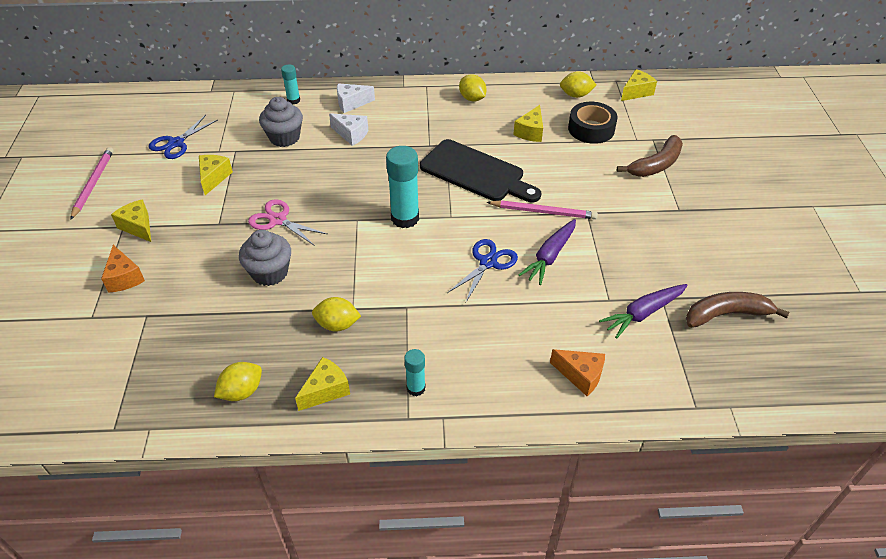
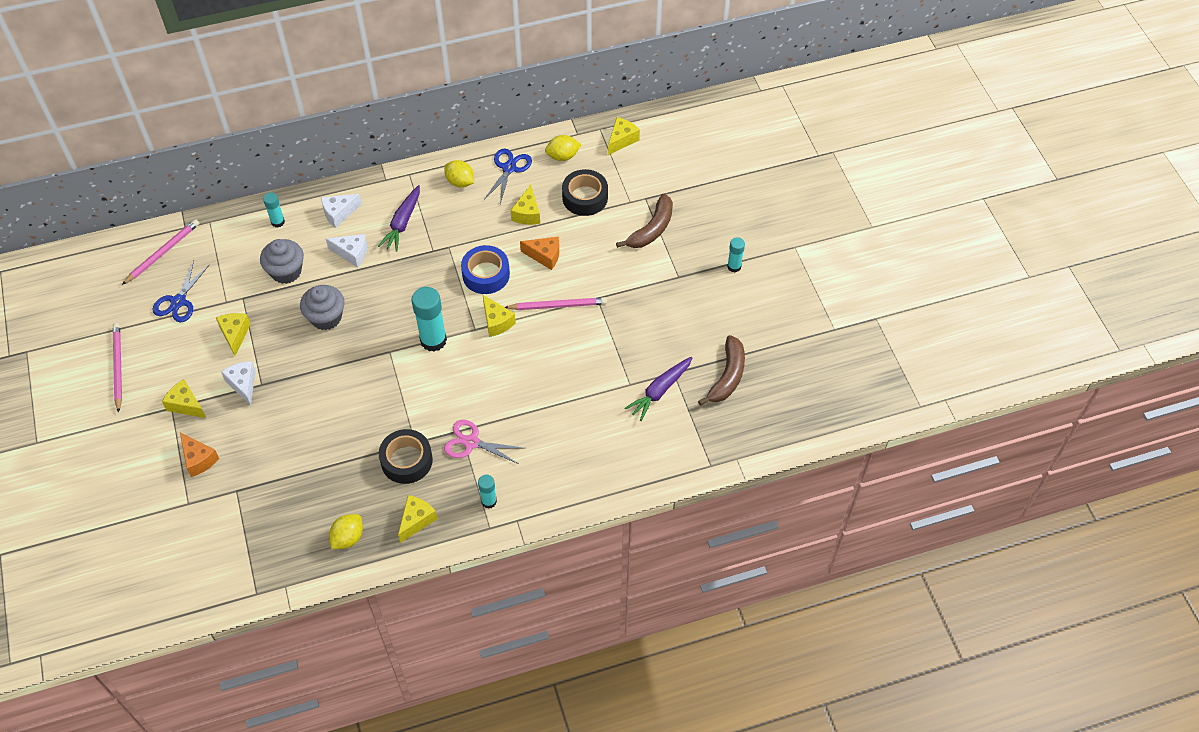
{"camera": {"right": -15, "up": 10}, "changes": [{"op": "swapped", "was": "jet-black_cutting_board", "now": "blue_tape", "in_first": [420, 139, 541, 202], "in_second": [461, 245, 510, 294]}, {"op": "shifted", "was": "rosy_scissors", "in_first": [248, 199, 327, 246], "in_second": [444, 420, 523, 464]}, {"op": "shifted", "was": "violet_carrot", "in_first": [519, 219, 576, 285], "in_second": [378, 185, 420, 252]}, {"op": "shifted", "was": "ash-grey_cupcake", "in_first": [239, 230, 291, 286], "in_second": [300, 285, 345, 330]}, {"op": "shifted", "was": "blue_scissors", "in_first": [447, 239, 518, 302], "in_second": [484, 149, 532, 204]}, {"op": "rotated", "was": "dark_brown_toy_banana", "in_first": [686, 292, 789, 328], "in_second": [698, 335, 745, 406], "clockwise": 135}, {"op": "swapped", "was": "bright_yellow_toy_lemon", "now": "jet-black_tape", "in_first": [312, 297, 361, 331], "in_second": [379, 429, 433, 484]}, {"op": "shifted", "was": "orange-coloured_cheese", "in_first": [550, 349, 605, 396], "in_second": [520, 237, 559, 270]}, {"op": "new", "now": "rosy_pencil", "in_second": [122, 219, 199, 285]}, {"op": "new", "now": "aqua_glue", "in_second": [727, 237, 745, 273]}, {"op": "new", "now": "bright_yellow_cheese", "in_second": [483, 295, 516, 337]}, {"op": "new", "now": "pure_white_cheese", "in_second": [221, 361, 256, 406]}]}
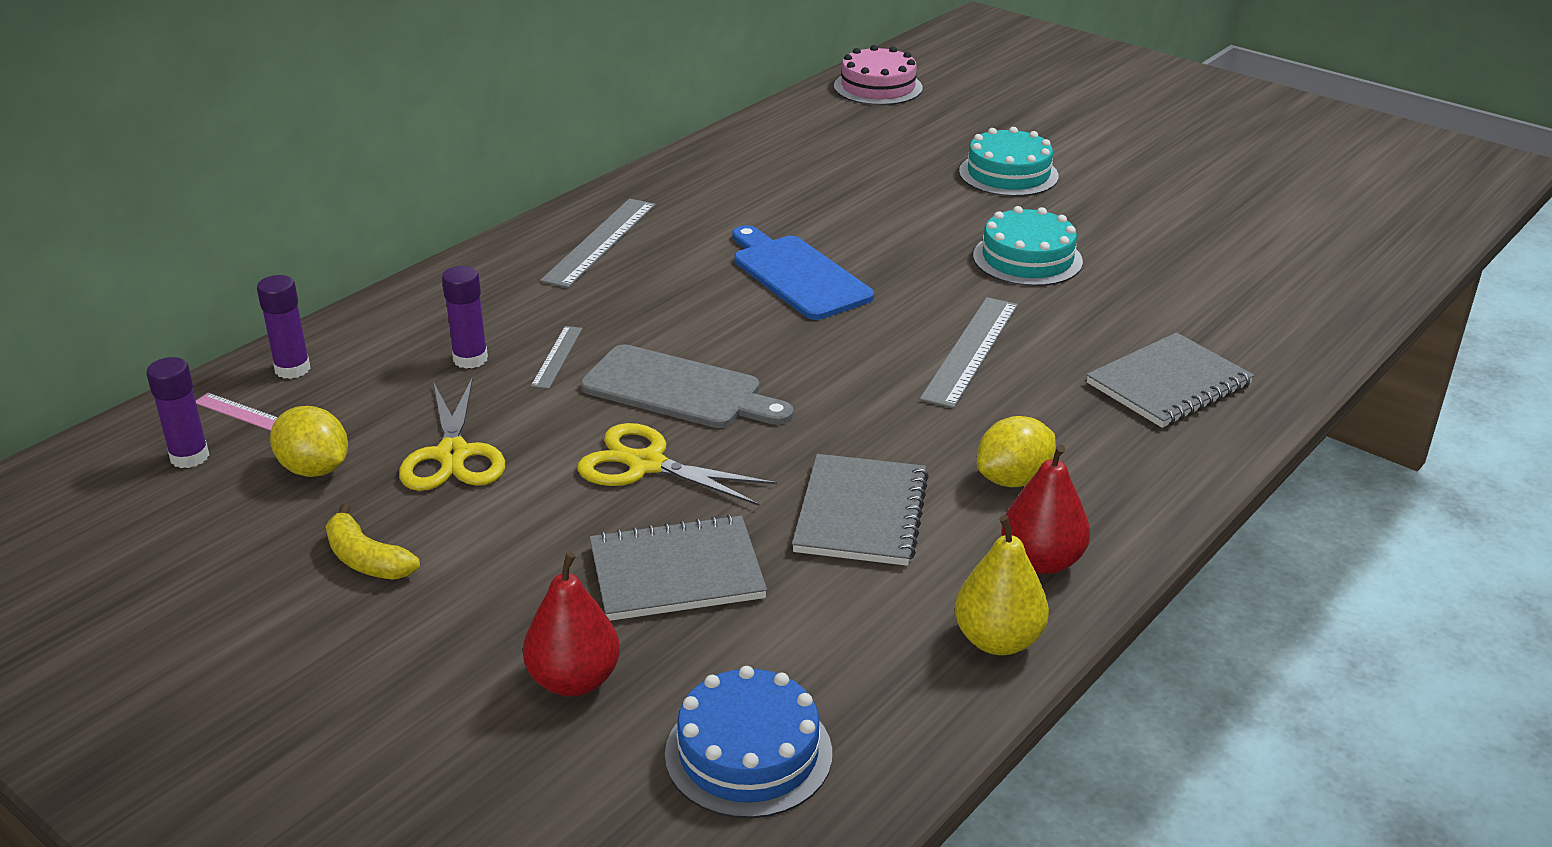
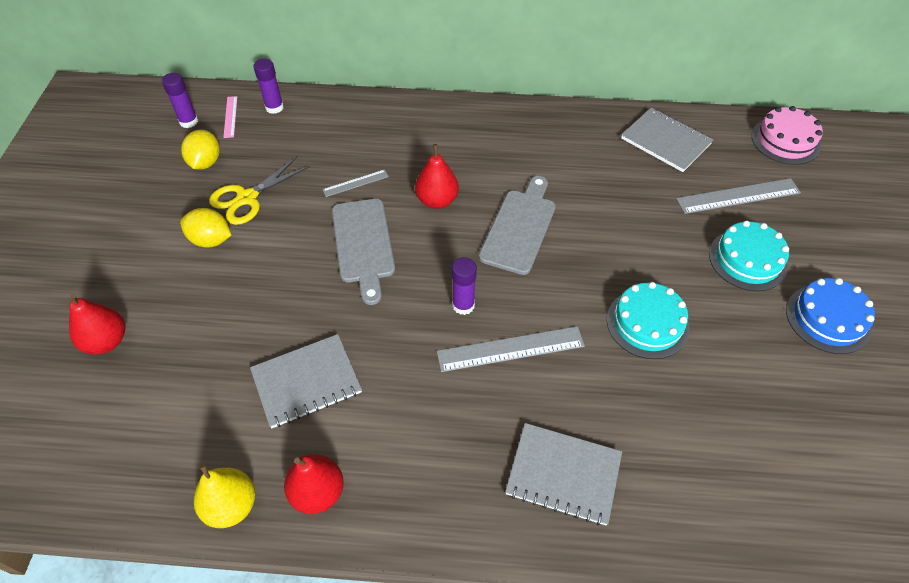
{"camera": {"right": 55, "up": 20}, "changes": [{"op": "shifted", "was": "ash-grey_ruler", "in_first": [540, 199, 656, 288], "in_second": [676, 178, 801, 214]}, {"op": "repainted", "was": "blue_cutting_board", "now": "ash-grey_cutting_board", "in_first": [732, 225, 874, 320], "in_second": [479, 176, 556, 275]}, {"op": "shifted", "was": "violet_glue", "in_first": [442, 266, 488, 369], "in_second": [452, 257, 477, 315]}, {"op": "shifted", "was": "bright_yellow_toy_lemon", "in_first": [977, 416, 1056, 487], "in_second": [180, 208, 231, 248]}, {"op": "gone", "was": "bright_yellow_scissors", "in_first": [577, 423, 777, 506]}, {"op": "gone", "was": "bright_yellow_toy_banana", "in_first": [326, 504, 420, 579]}, {"op": "shifted", "was": "ash-grey_notepad", "in_first": [590, 514, 767, 621], "in_second": [621, 107, 713, 172]}, {"op": "shifted", "was": "blue_gateau", "in_first": [665, 666, 832, 818], "in_second": [786, 278, 875, 354]}, {"op": "new", "now": "crimson_pear", "in_second": [415, 144, 459, 209]}]}
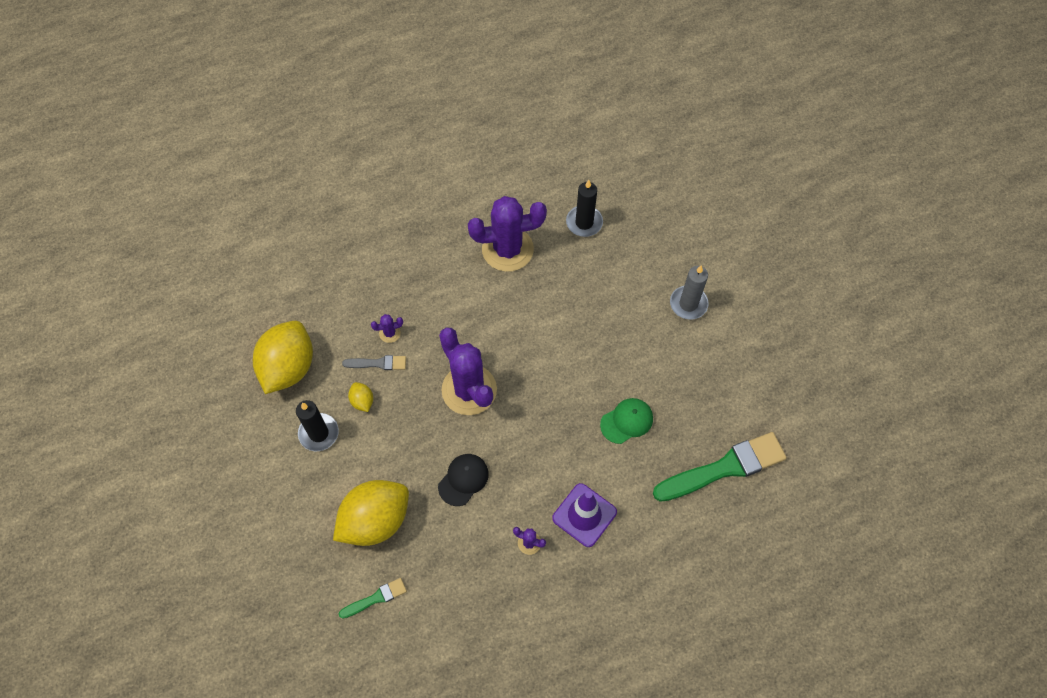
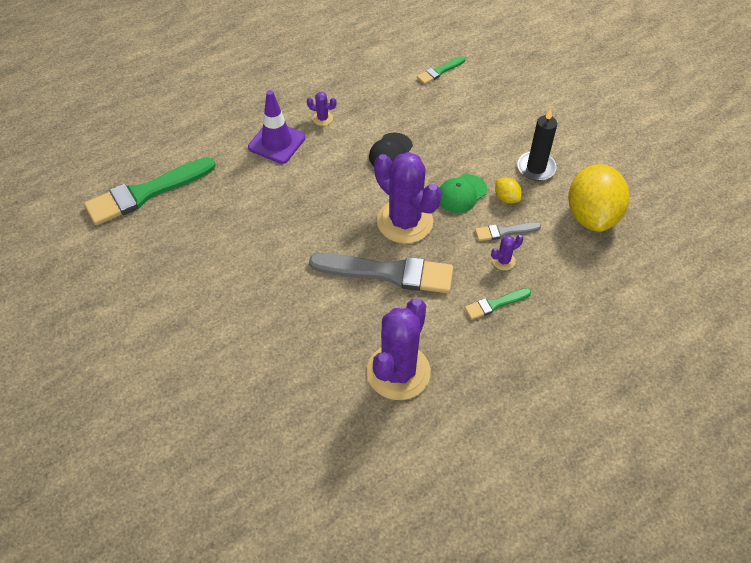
{"camera": {"right": 170, "up": -10}, "changes": [{"op": "gone", "was": "jet-black_pillar_candle", "in_first": [566, 180, 603, 237]}, {"op": "rotated", "was": "violet_cactus", "in_first": [468, 196, 547, 272], "in_second": [367, 298, 431, 400], "clockwise": -45}, {"op": "gone", "was": "ash-grey_pillar_candle", "in_first": [670, 265, 709, 320]}, {"op": "shifted", "was": "leaf-green_baseball_cap", "in_first": [600, 398, 653, 444], "in_second": [440, 174, 487, 213]}, {"op": "gone", "was": "bright_yellow_toy_lemon", "in_first": [333, 480, 409, 546]}, {"op": "new", "now": "ash-grey_paintbrush", "in_second": [309, 253, 453, 293]}, {"op": "new", "now": "leaf-green_paintbrush", "in_second": [465, 288, 531, 320]}]}
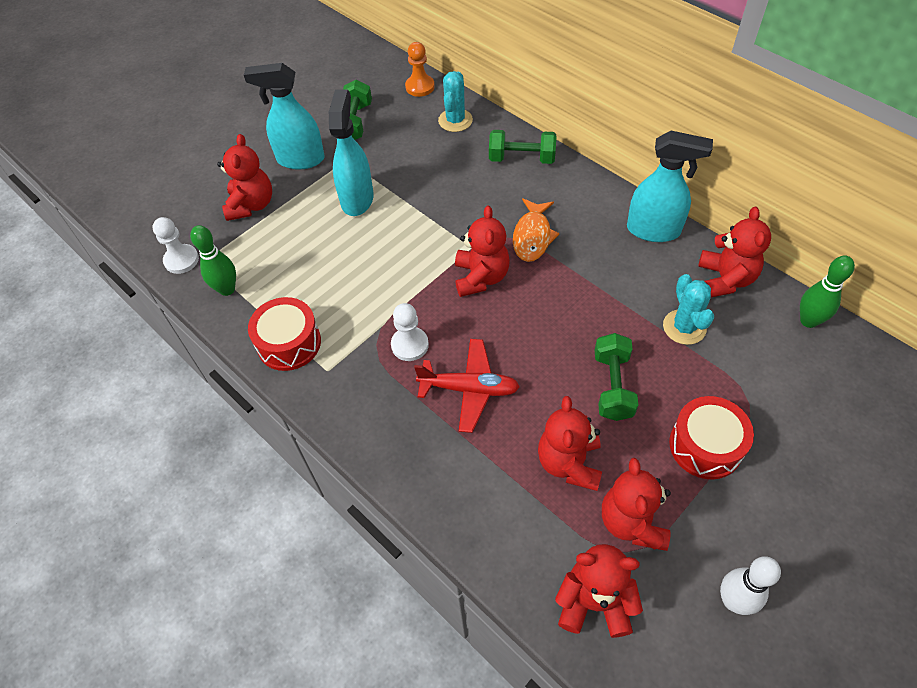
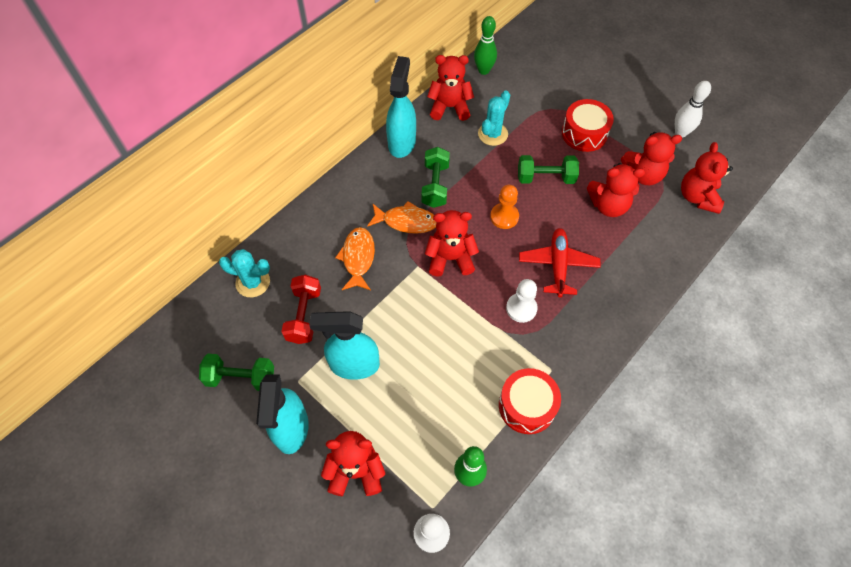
{"camera": {"right": -95, "up": 5}, "changes": [{"op": "shifted", "was": "orange-coloured_game_pawn", "in_first": [405, 42, 435, 97], "in_second": [490, 185, 519, 229]}, {"op": "shifted", "was": "leaf-green_hand_weight", "in_first": [489, 130, 556, 164], "in_second": [421, 147, 450, 208]}, {"op": "rotated", "was": "aqua_cactus", "in_first": [663, 274, 714, 345], "in_second": [478, 90, 510, 146], "clockwise": -45}, {"op": "new", "now": "orange-coloured_fish_figure", "in_second": [335, 227, 375, 290]}, {"op": "new", "now": "crimson_hand_weight", "in_second": [281, 275, 321, 344]}]}
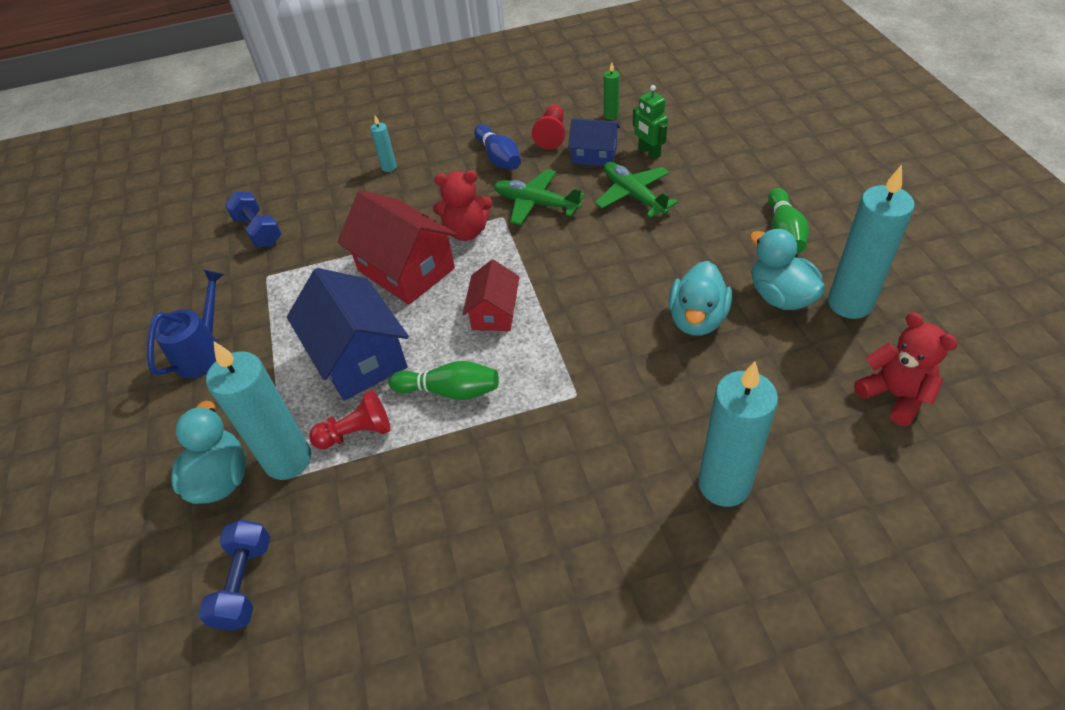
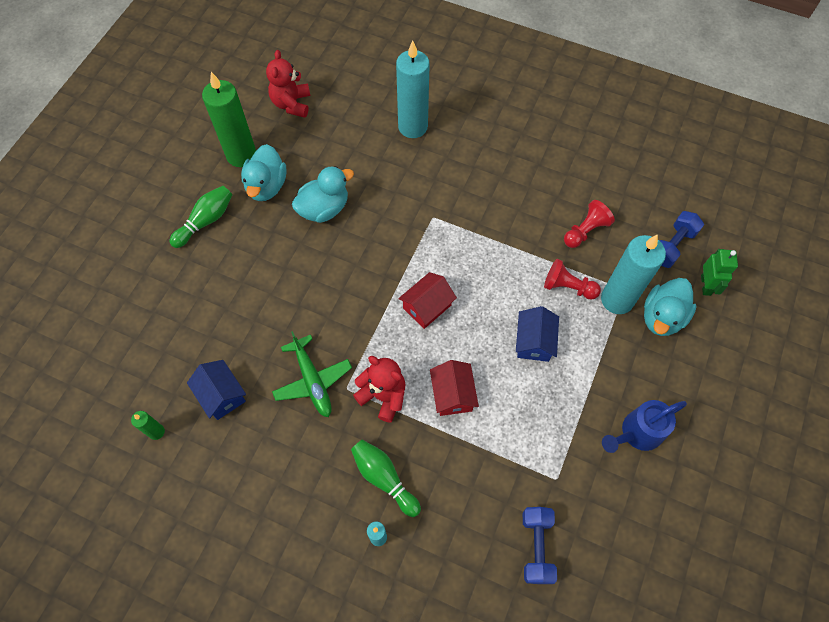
{"camera": {"right": -145, "up": 15}, "changes": [{"op": "shifted", "was": "leaf-green_robot_figure", "in_first": [633, 85, 668, 160], "in_second": [701, 249, 738, 296]}, {"op": "shifted", "was": "crimson_game_pawn", "in_first": [532, 105, 565, 150], "in_second": [564, 200, 615, 248]}, {"op": "gone", "was": "blue_skittle", "in_first": [474, 124, 521, 170]}, {"op": "gone", "was": "leaf-green_plane", "in_first": [595, 162, 678, 218]}, {"op": "repainted", "was": "aqua_pillar_candle", "now": "leaf-green_pillar_candle", "in_first": [828, 165, 915, 319], "in_second": [202, 72, 256, 167]}, {"op": "scaled", "was": "crimson_toy_house", "in_first": [337, 190, 458, 305], "in_second": [430, 360, 479, 416], "ratio": 0.58}, {"op": "scaled", "was": "blue_toy_house", "in_first": [287, 268, 409, 401], "in_second": [516, 306, 559, 362], "ratio": 0.58}, {"op": "shifted", "was": "leaf-green_skittle", "in_first": [389, 361, 499, 400], "in_second": [351, 439, 421, 517]}]}
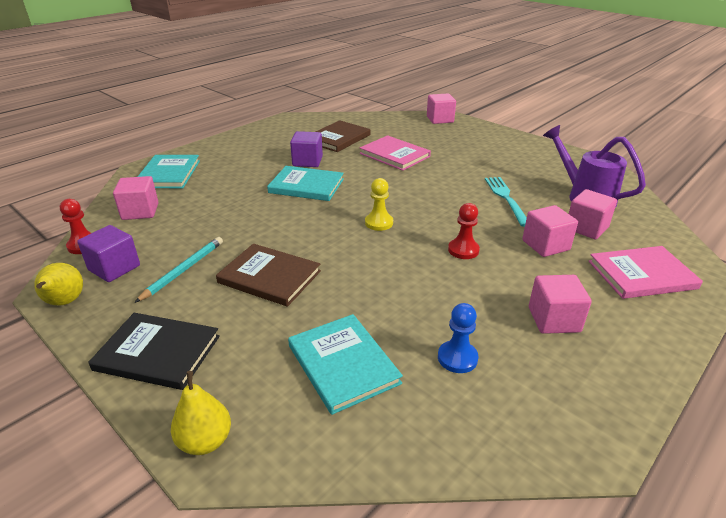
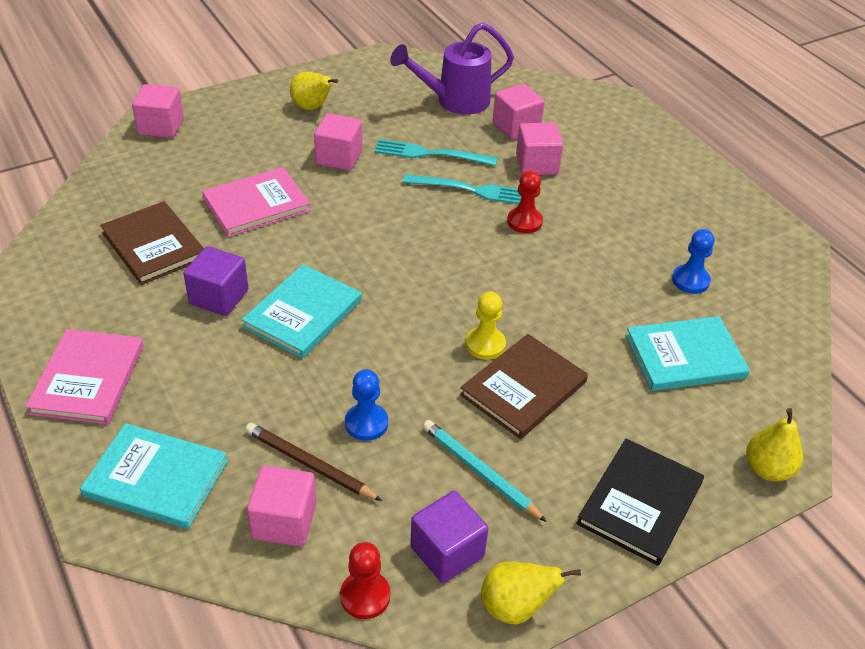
{"camera": {"right": -75, "up": 10}, "changes": [{"op": "shifted", "was": "bright_yellow_game_pawn", "in_first": [365, 178, 393, 231], "in_second": [466, 292, 506, 360]}, {"op": "shifted", "was": "rosy_hardback", "in_first": [588, 246, 703, 299], "in_second": [25, 329, 144, 424]}, {"op": "shifted", "was": "rosy_solid_cube", "in_first": [529, 275, 592, 334], "in_second": [314, 113, 362, 171]}, {"op": "new", "now": "bright_yellow_pear", "in_second": [290, 72, 338, 110]}, {"op": "new", "now": "aqua_dinner_fork", "in_second": [403, 174, 522, 204]}, {"op": "new", "now": "blue_game_pawn", "in_second": [345, 369, 388, 441]}, {"op": "new", "now": "dark_brown_pencil", "in_second": [245, 423, 382, 501]}]}
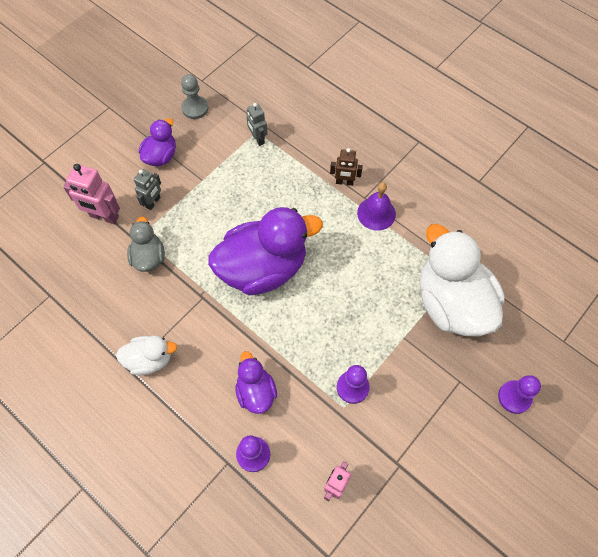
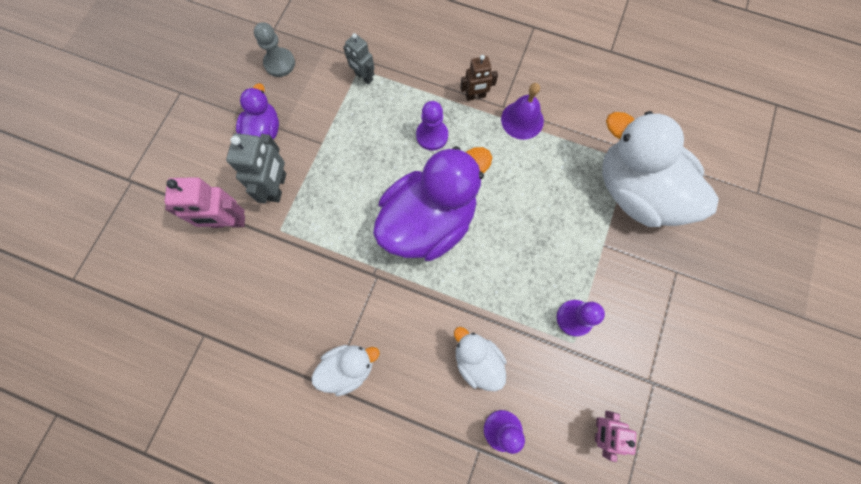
{"camera": {"right": -20, "up": 10}, "changes": [{"op": "scaled", "was": "ash-grey_robot_figure", "in_first": [134, 169, 161, 210], "in_second": [226, 133, 286, 204], "ratio": 1.57}, {"op": "gone", "was": "ash-grey_toy_duck", "in_first": [127, 216, 165, 272]}, {"op": "repainted", "was": "violet_toy_duck", "now": "pure_white_toy_duck", "in_first": [235, 351, 277, 414], "in_second": [454, 327, 507, 391]}, {"op": "shifted", "was": "violet_game_pawn", "in_first": [498, 375, 541, 414], "in_second": [416, 101, 448, 151]}]}
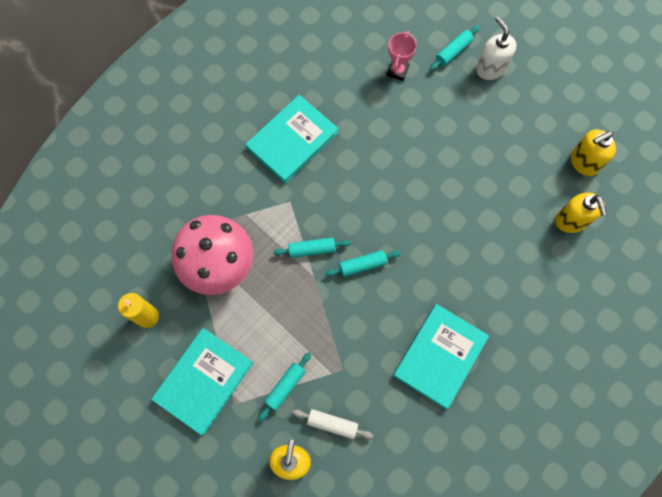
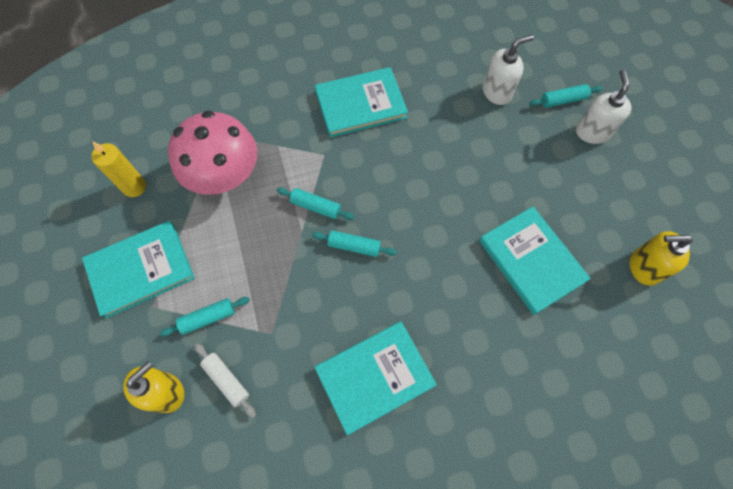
{"camera": {"right": 30, "up": -5}, "changes": [{"op": "swapped", "was": "rosy_prize_cup", "now": "pure_white_pump_bottle", "in_first": [387, 31, 417, 81], "in_second": [483, 35, 534, 105]}, {"op": "gone", "was": "bright_yellow_pump_bottle", "in_first": [555, 193, 607, 233]}, {"op": "new", "now": "aqua_hardback", "in_second": [479, 207, 591, 315]}]}
